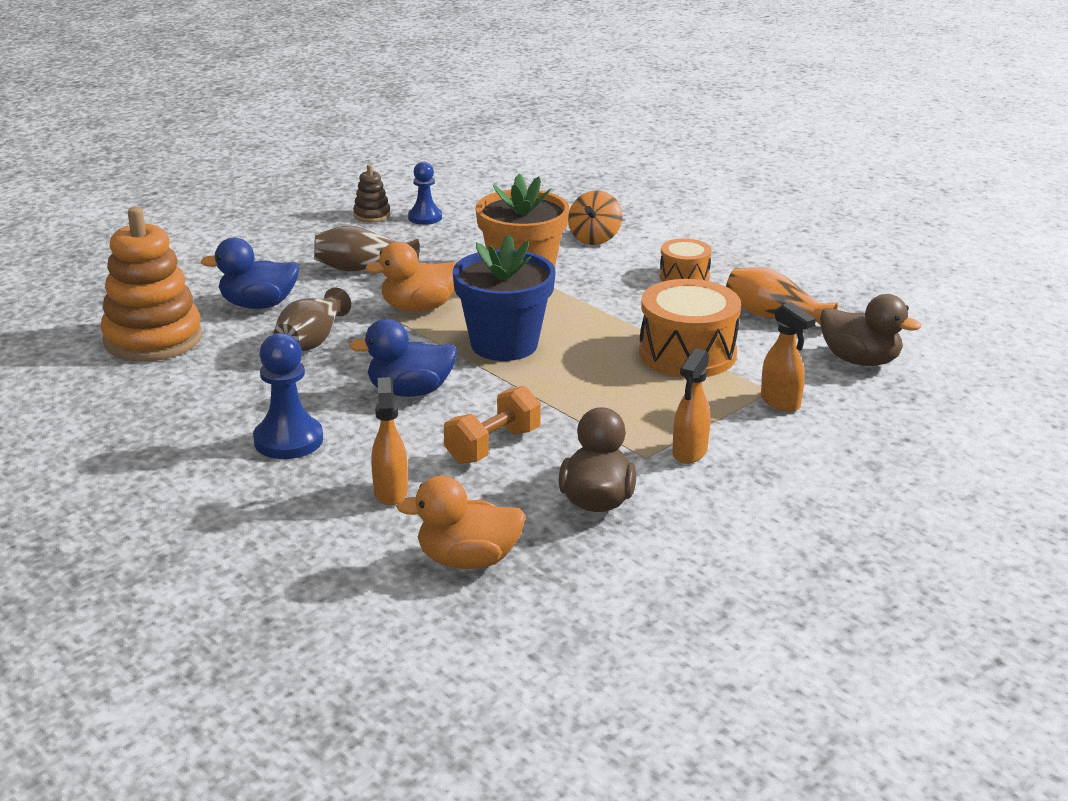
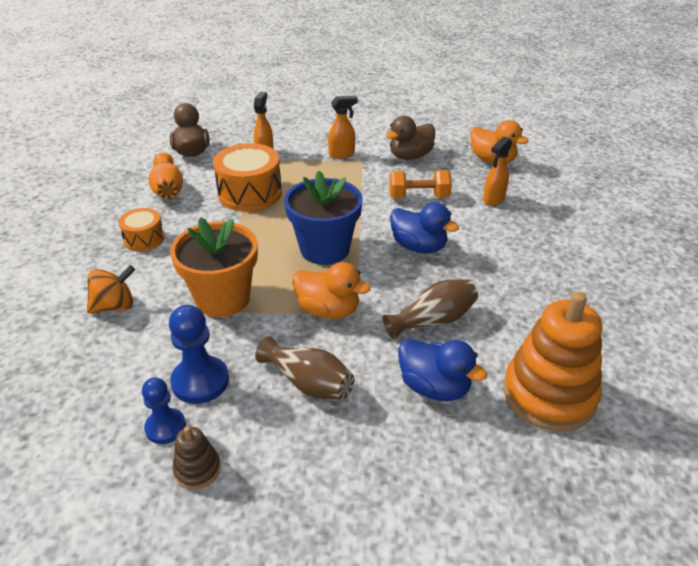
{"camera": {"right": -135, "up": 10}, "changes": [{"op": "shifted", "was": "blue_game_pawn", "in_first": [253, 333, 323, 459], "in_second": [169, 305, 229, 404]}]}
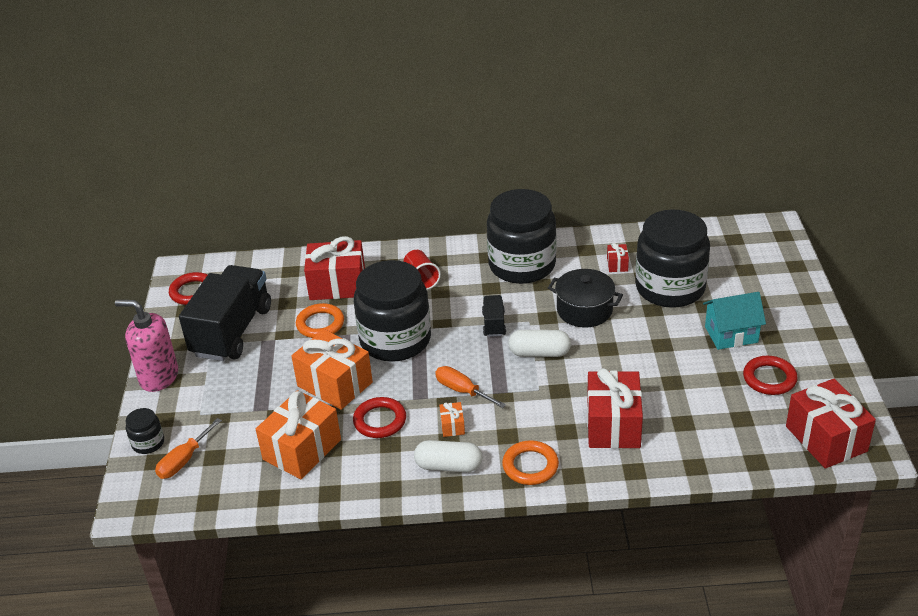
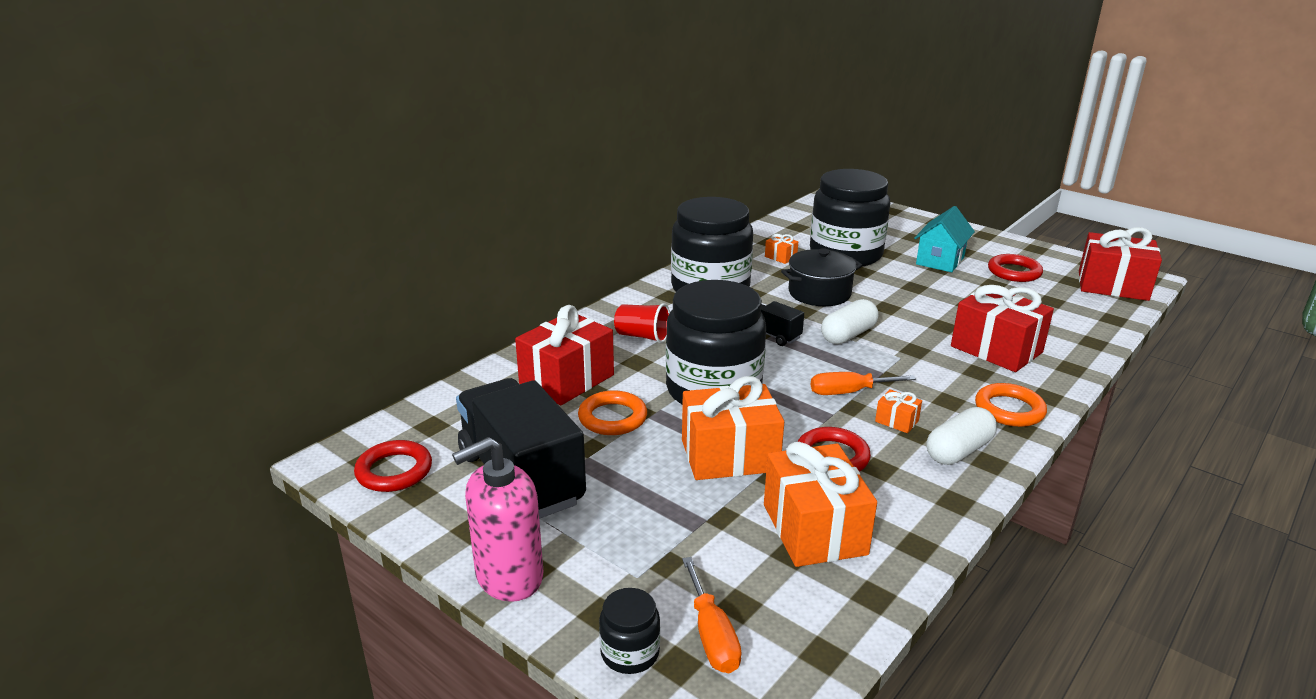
{"camera": {"right": -50, "up": -10}, "changes": [{"op": "repainted", "was": "crimson_present", "now": "orange-coloured_present", "in_first": [607, 243, 629, 272], "in_second": [765, 234, 798, 264]}]}
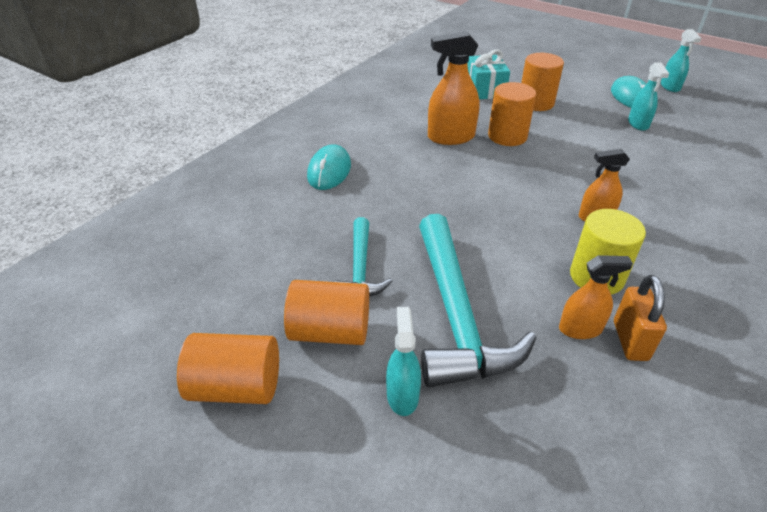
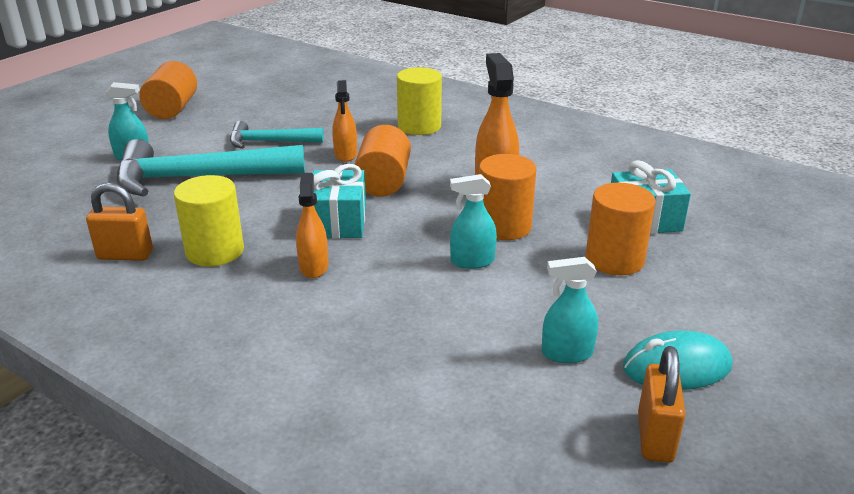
{"camera": {"right": 90, "up": -10}, "changes": [{"op": "shifted", "was": "aqua_sprayer", "in_first": [661, 29, 702, 92], "in_second": [450, 174, 497, 269]}, {"op": "swapped", "was": "aqua_computer_mouse", "now": "bright_yellow_cylinder", "in_first": [307, 144, 351, 190], "in_second": [397, 67, 442, 135]}, {"op": "shifted", "was": "orange-coloured_sprayer", "in_first": [559, 255, 633, 339], "in_second": [332, 80, 357, 162]}, {"op": "shifted", "was": "orange-coloured_cylinder", "in_first": [284, 280, 369, 345], "in_second": [355, 125, 411, 197]}, {"op": "new", "now": "aqua_present", "in_second": [313, 164, 366, 238]}, {"op": "new", "now": "orange-coloured_lock", "in_second": [638, 346, 686, 463]}]}
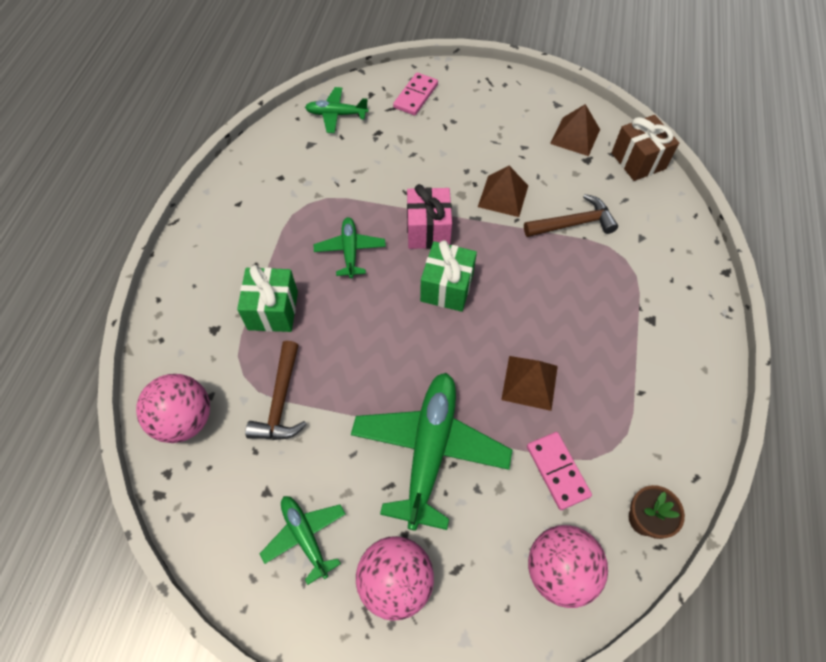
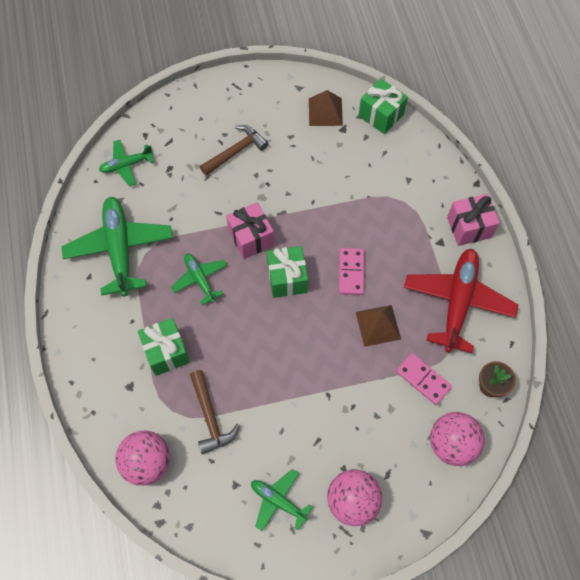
{"camera": {"right": -25, "up": 5}, "changes": [{"op": "shifted", "was": "rosy_domino_tile", "in_first": [393, 73, 438, 116], "in_second": [339, 248, 364, 295]}, {"op": "repainted", "was": "dark_brown_present", "now": "leaf-green_present", "in_first": [611, 115, 679, 181], "in_second": [359, 79, 408, 134]}, {"op": "gone", "was": "dark_brown_pyramid", "in_first": [478, 166, 528, 217]}, {"op": "shifted", "was": "dark_brown_hammer", "in_first": [524, 194, 618, 237], "in_second": [200, 125, 269, 176]}, {"op": "shifted", "was": "leaf-green_plane", "in_first": [351, 373, 512, 531], "in_second": [61, 197, 173, 296]}, {"op": "new", "now": "rosy_present", "in_second": [447, 194, 500, 246]}, {"op": "new", "now": "crimson_plane", "in_second": [404, 249, 518, 353]}]}
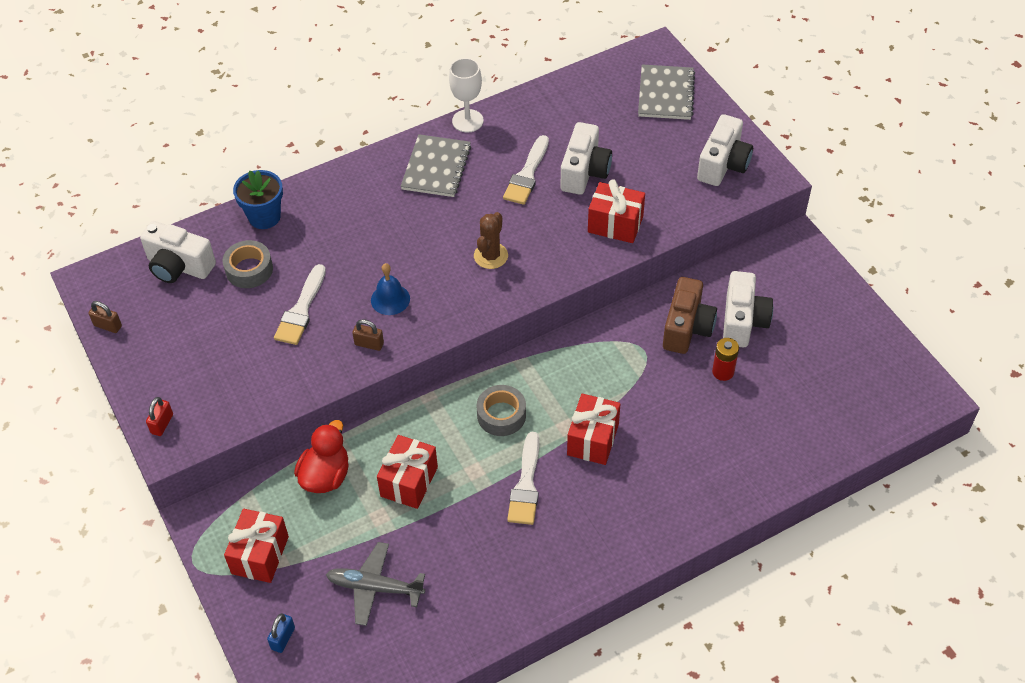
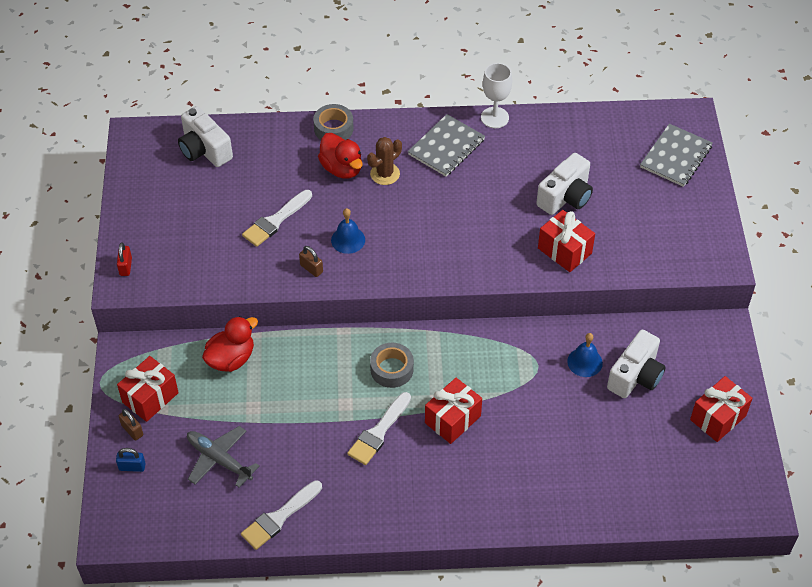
{"camera": {"right": 25, "up": 0}, "changes": [{"op": "gone", "was": "pure_white_photo_camera", "in_first": [697, 114, 753, 186]}, {"op": "shifted", "was": "pure_white_paintbrush", "in_first": [503, 135, 549, 205], "in_second": [241, 480, 322, 550]}, {"op": "gone", "was": "blue_plant_pot", "in_first": [233, 170, 283, 229]}, {"op": "shifted", "was": "dark_brown_cactus", "in_first": [474, 212, 508, 269], "in_second": [367, 137, 402, 185]}, {"op": "shifted", "was": "ash-grey_tape", "in_first": [223, 240, 273, 288], "in_second": [313, 104, 354, 140]}, {"op": "swapped", "was": "dark_brown_photo_camera", "now": "blue_hand_bell", "in_first": [663, 277, 717, 354], "in_second": [567, 333, 603, 377]}, {"op": "shifted", "was": "dark_brown_lock", "in_first": [88, 301, 122, 333], "in_second": [119, 409, 143, 441]}, {"op": "gone", "was": "crimson_battery", "in_first": [712, 338, 739, 381]}, {"op": "rotated", "was": "crimson_lock", "in_first": [146, 397, 173, 436], "in_second": [117, 243, 132, 276], "clockwise": -45}, {"op": "shifted", "was": "crimson_present", "in_first": [377, 435, 438, 509], "in_second": [690, 376, 753, 442]}, {"op": "rotated", "was": "blue_lock", "in_first": [267, 613, 295, 653], "in_second": [116, 448, 146, 472], "clockwise": 45}, {"op": "new", "now": "crimson_toy_duck", "in_second": [318, 133, 363, 179]}]}
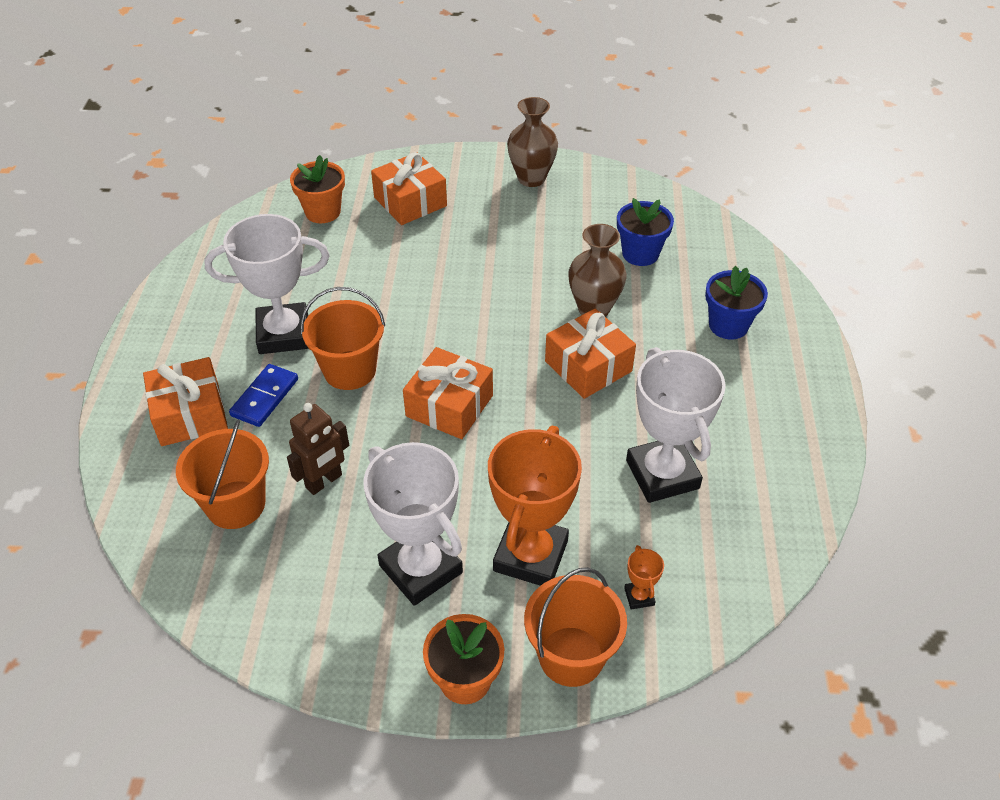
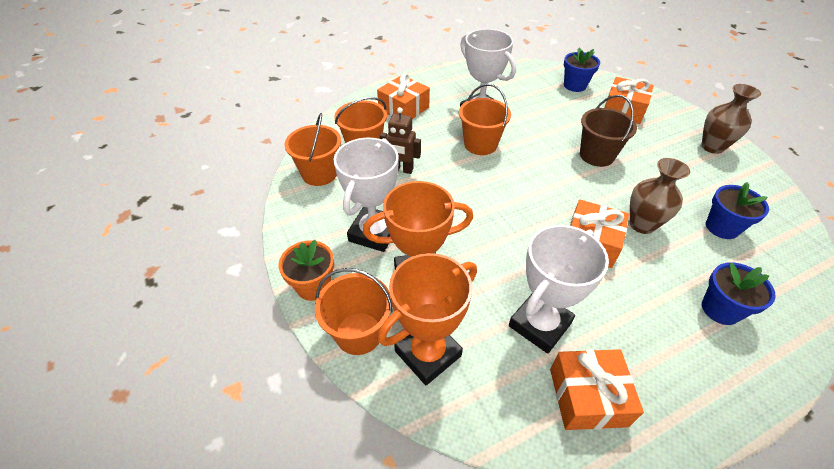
{"camera": {"right": 60, "up": 0}, "changes": [{"op": "repainted", "was": "orange-coloured_plant_pot", "now": "blue_plant_pot", "in_first": [290, 155, 345, 223], "in_second": [564, 48, 600, 92]}, {"op": "shifted", "was": "orange-coloured_present", "in_first": [403, 347, 493, 439], "in_second": [550, 349, 644, 430]}, {"op": "gone", "was": "blue_domino_tile", "in_first": [229, 364, 298, 427]}, {"op": "scaled", "was": "orange-coloured_prize_cup", "in_first": [624, 545, 664, 610], "in_second": [378, 253, 477, 385], "ratio": 2.49}, {"op": "new", "now": "dark_brown_bucket", "in_second": [580, 95, 637, 167]}, {"op": "new", "now": "orange-coloured_bucket", "in_second": [284, 113, 341, 186]}]}
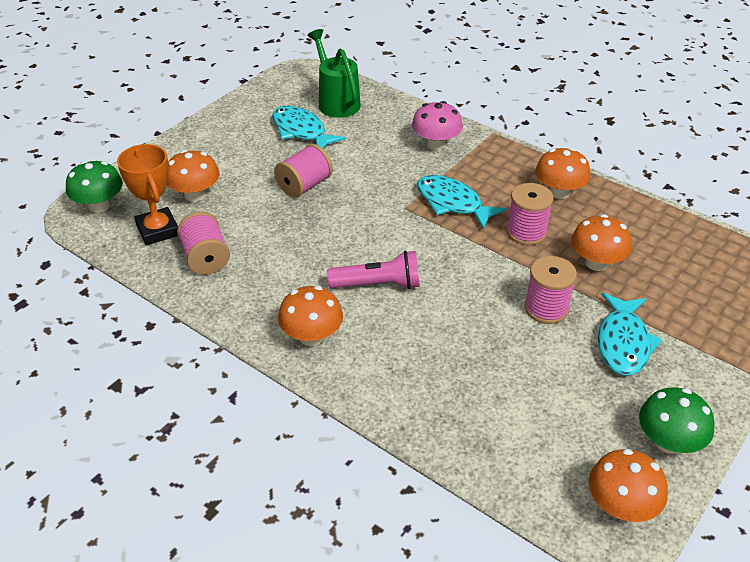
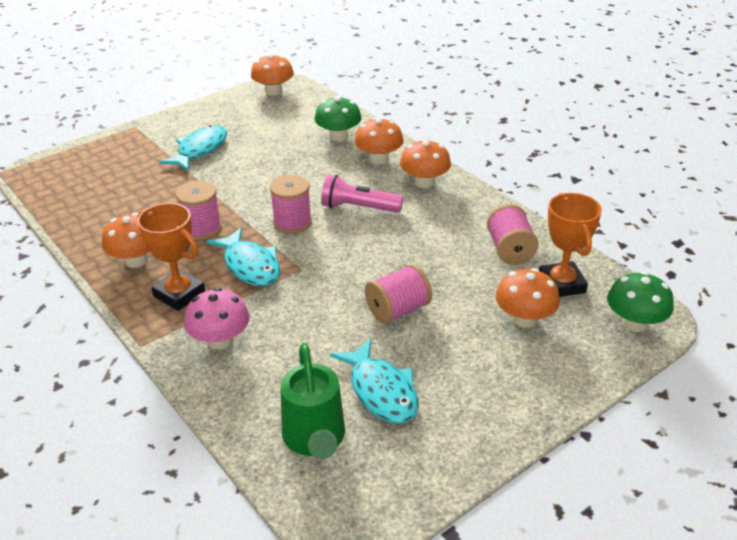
{"camera": {"right": -165, "up": -5}, "changes": [{"op": "shifted", "was": "orange-coloured_mushroom", "in_first": [571, 214, 632, 271], "in_second": [354, 117, 403, 165]}, {"op": "shifted", "was": "rosy_reel_of_thread", "in_first": [524, 256, 577, 324], "in_second": [270, 175, 312, 234]}, {"op": "shifted", "was": "leaf-green_mushroom", "in_first": [639, 387, 715, 454], "in_second": [315, 96, 361, 141]}, {"op": "new", "now": "orange-coloured_prize_cup", "in_second": [137, 203, 205, 311]}]}
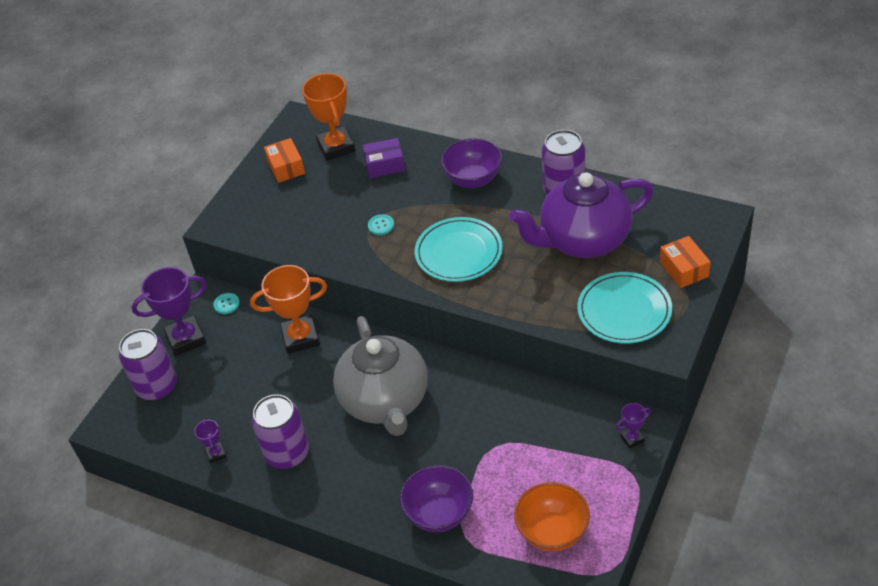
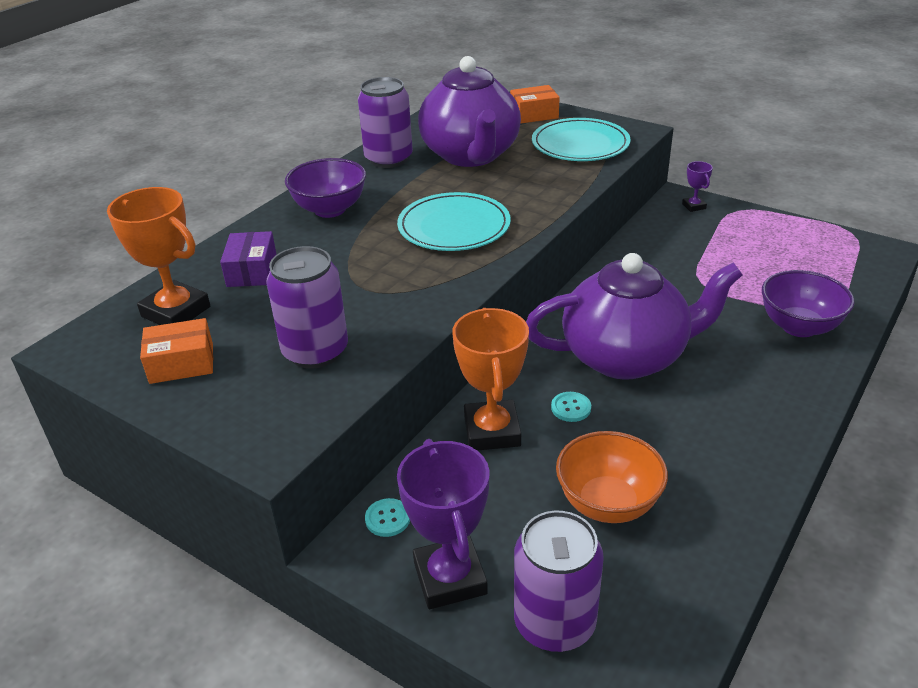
{"camera": {"right": -85, "up": -10}, "changes": [{"op": "rotated", "was": "orange-coloured_prize_cup", "in_first": [302, 73, 355, 161], "in_second": [107, 187, 210, 325], "clockwise": 45}, {"op": "shifted", "was": "aqua_button", "in_first": [368, 214, 394, 235], "in_second": [551, 392, 591, 422]}, {"op": "repainted", "was": "ash-grey_china_teapot", "now": "violet_china_teapot", "in_first": [333, 316, 428, 436], "in_second": [526, 253, 743, 380]}, {"op": "shifted", "was": "violet_can", "in_first": [252, 394, 309, 469], "in_second": [266, 246, 348, 369]}, {"op": "gone", "was": "violet_prize_cup", "in_first": [194, 419, 227, 463]}, {"op": "shifted", "was": "orange-coloured_deep_dish", "in_first": [514, 482, 590, 552], "in_second": [556, 431, 668, 523]}]}
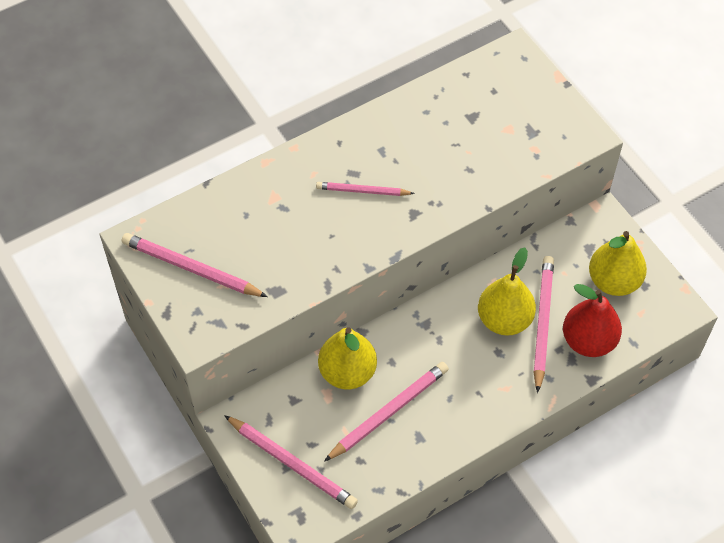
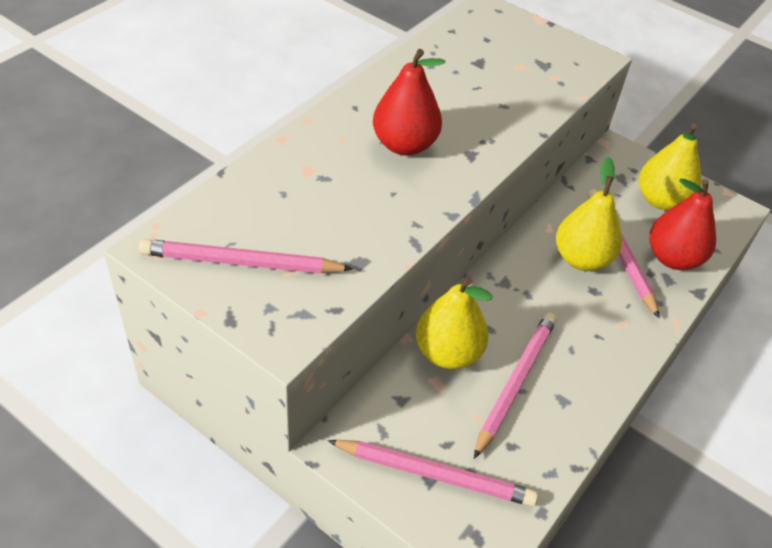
{"camera": {"right": -25, "up": -10}, "changes": [{"op": "swapped", "was": "rosy_pencil", "now": "crimson_pear", "in_first": [316, 182, 415, 196], "in_second": [373, 49, 445, 156]}]}
